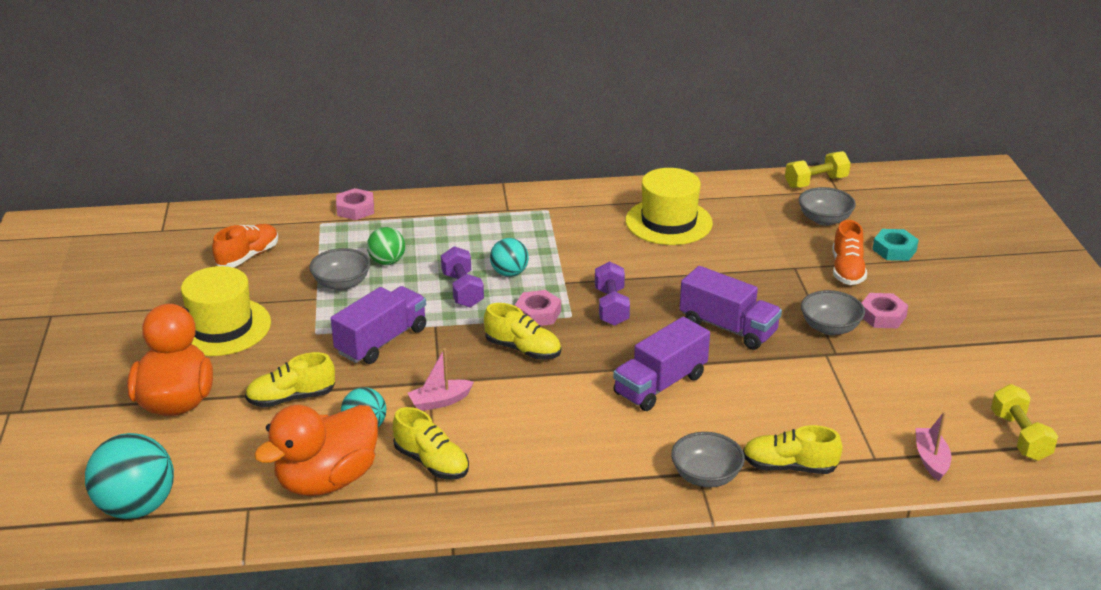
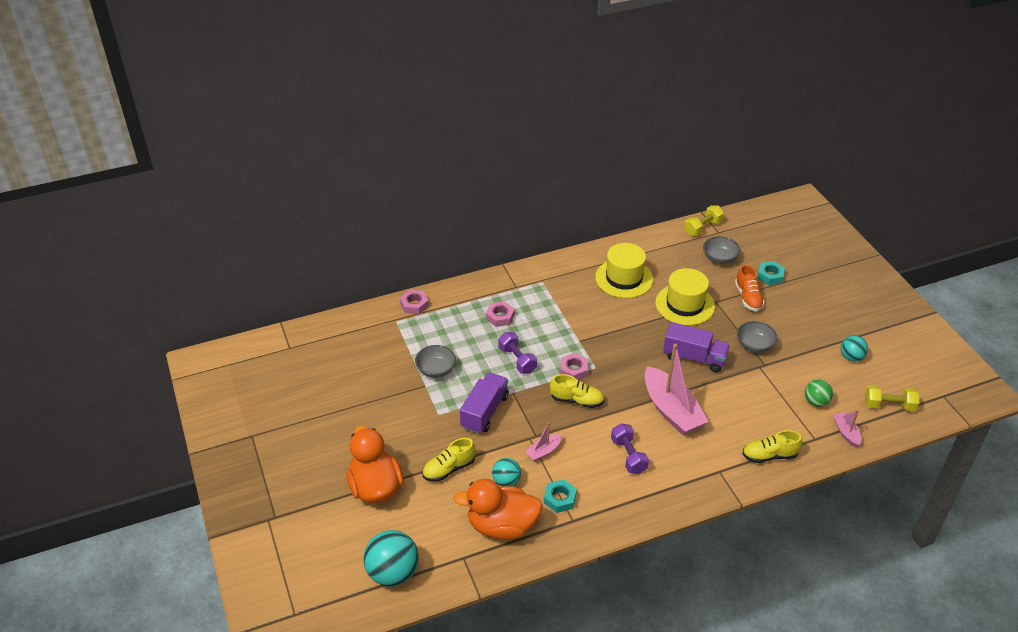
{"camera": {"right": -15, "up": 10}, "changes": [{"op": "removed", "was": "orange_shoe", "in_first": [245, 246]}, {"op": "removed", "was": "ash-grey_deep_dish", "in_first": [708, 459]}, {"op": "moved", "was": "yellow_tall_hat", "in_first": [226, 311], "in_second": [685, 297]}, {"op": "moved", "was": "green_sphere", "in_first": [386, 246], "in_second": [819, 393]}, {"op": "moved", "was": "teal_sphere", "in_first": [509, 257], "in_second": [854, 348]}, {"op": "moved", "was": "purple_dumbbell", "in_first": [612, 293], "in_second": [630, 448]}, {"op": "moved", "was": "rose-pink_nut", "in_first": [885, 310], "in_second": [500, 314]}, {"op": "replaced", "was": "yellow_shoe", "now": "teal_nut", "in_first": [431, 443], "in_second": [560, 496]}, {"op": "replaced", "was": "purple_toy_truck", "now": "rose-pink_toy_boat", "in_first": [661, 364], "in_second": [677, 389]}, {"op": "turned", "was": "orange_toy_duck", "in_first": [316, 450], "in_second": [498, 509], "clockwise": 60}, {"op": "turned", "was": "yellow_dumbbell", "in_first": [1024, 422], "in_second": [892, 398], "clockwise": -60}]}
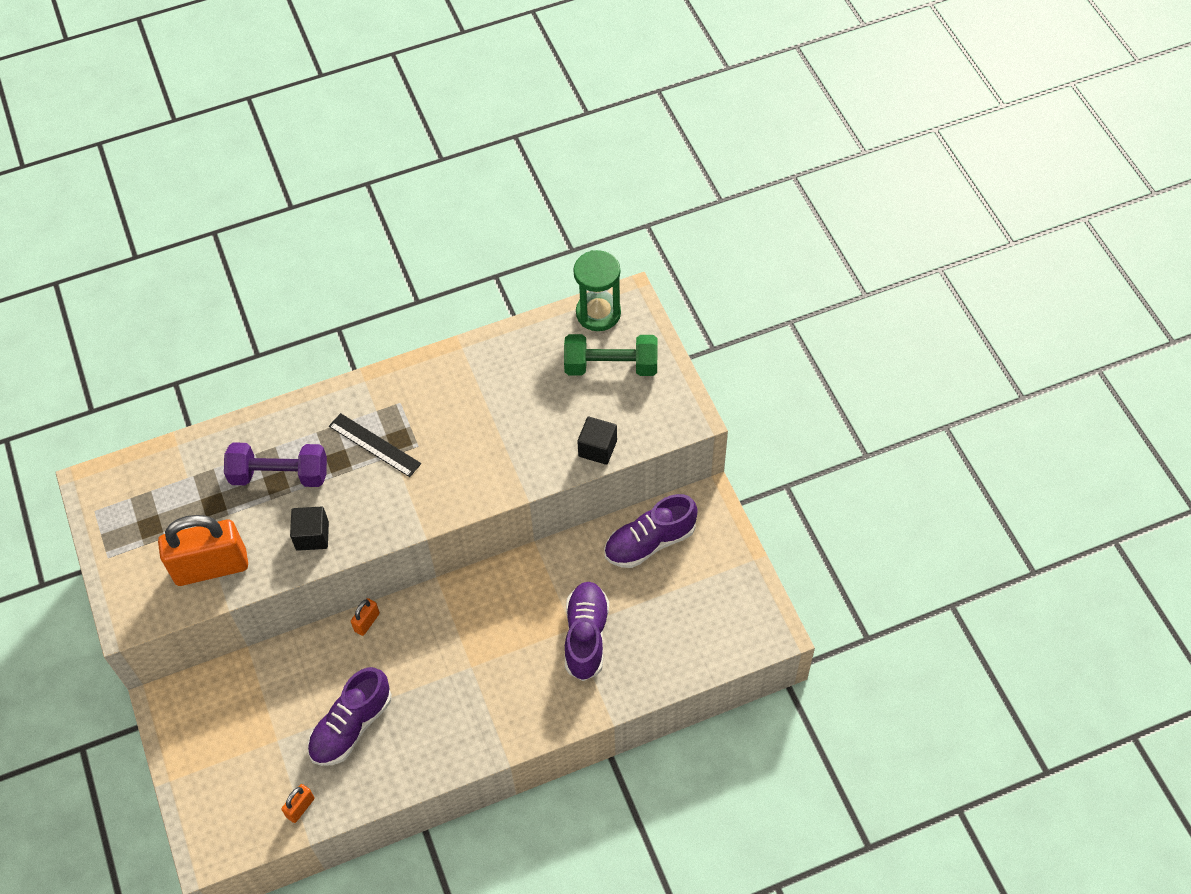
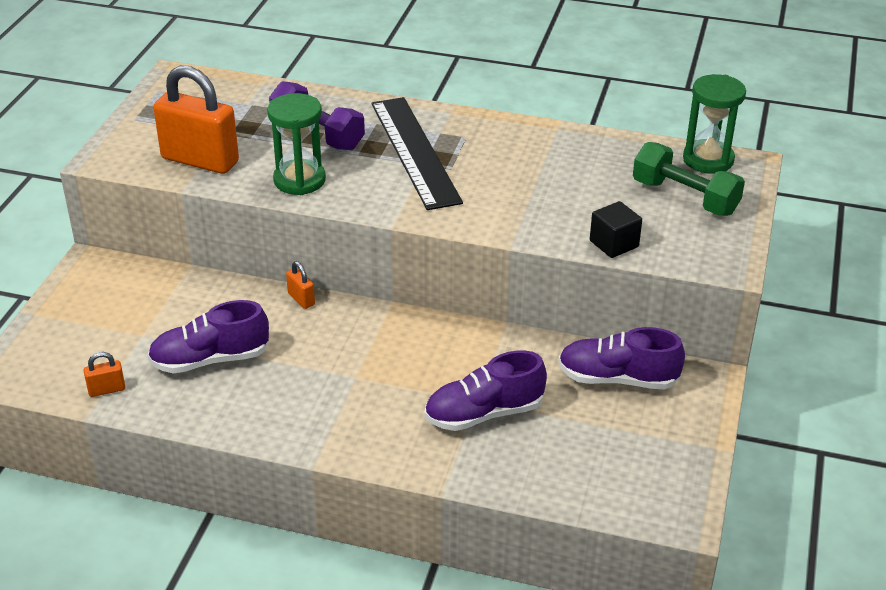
{"camera": {"right": 35, "up": -20}, "changes": [{"op": "replaced", "was": "black_cube", "now": "green_sandglass", "in_first": [309, 529], "in_second": [296, 144]}, {"op": "turned", "was": "orange_padlock", "in_first": [365, 617], "in_second": [300, 285], "clockwise": 75}, {"op": "turned", "was": "purple_shoe", "in_first": [587, 631], "in_second": [486, 390], "clockwise": -150}, {"op": "resized", "was": "black_measuring_stick", "in_first": [375, 445], "in_second": [417, 153], "ratio": 1.79}]}
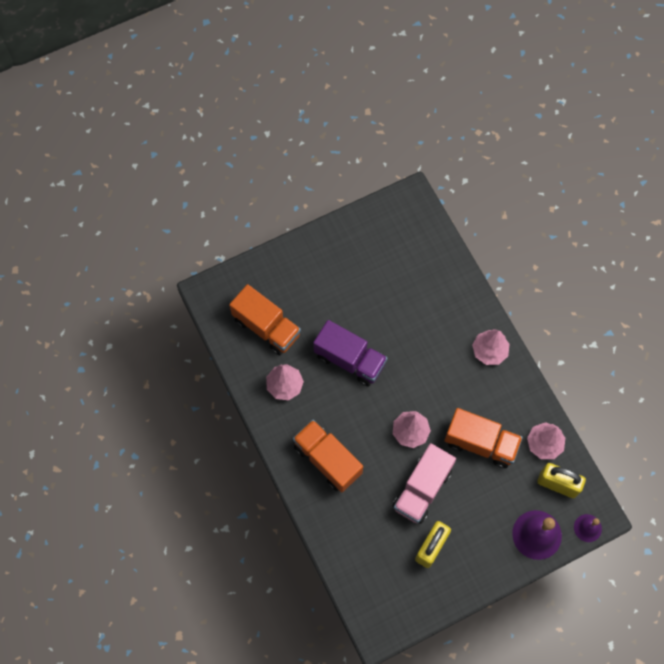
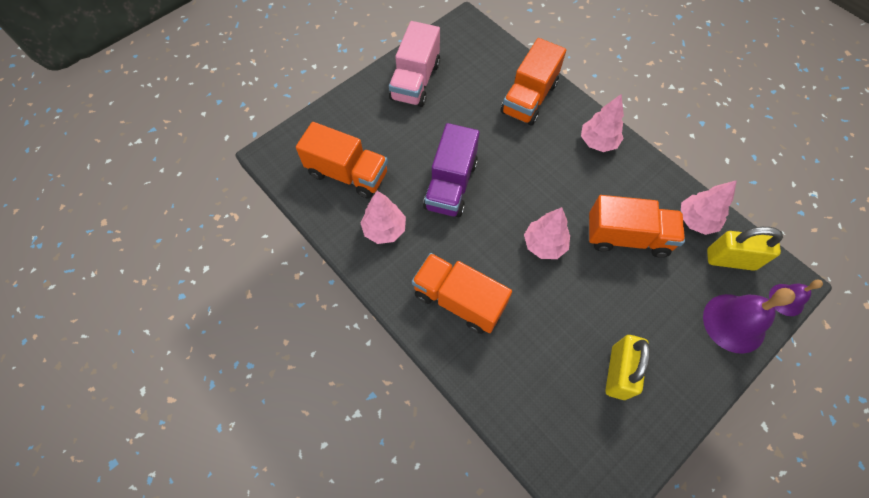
{"camera": {"right": -15, "up": -5}, "changes": [{"op": "added", "now": "orange_toy_truck", "in_second": [533, 82]}, {"op": "moved", "was": "rose-pink_toy_truck", "in_first": [424, 483], "in_second": [414, 64]}, {"op": "turned", "was": "purple_toy_truck", "in_first": [350, 353], "in_second": [451, 170], "clockwise": 90}]}
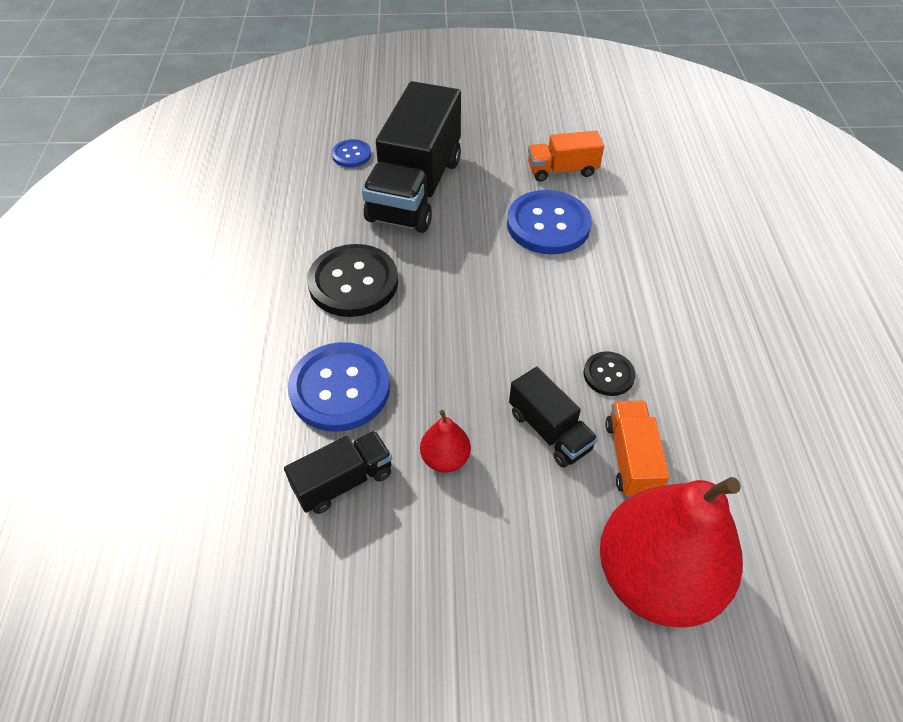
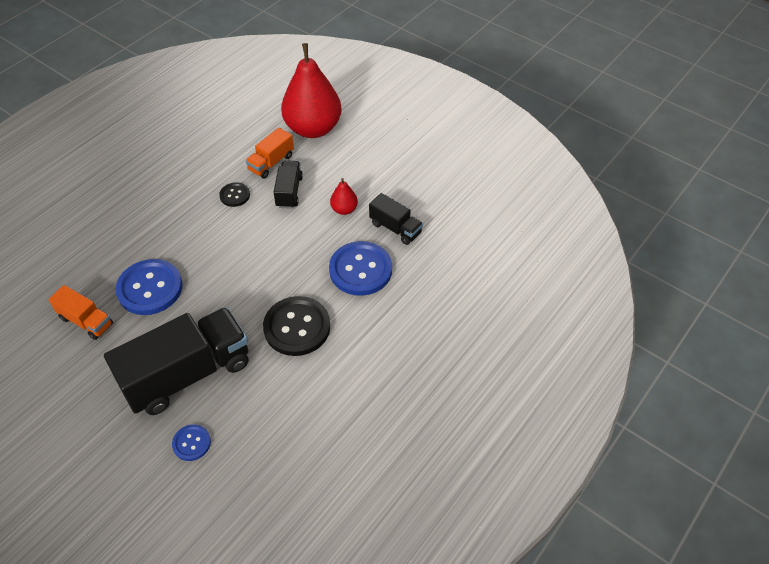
{"camera": {"right": -140, "up": 0}, "changes": [{"op": "turned", "was": "black_toy_truck", "in_first": [338, 472], "in_second": [396, 219], "clockwise": -150}]}
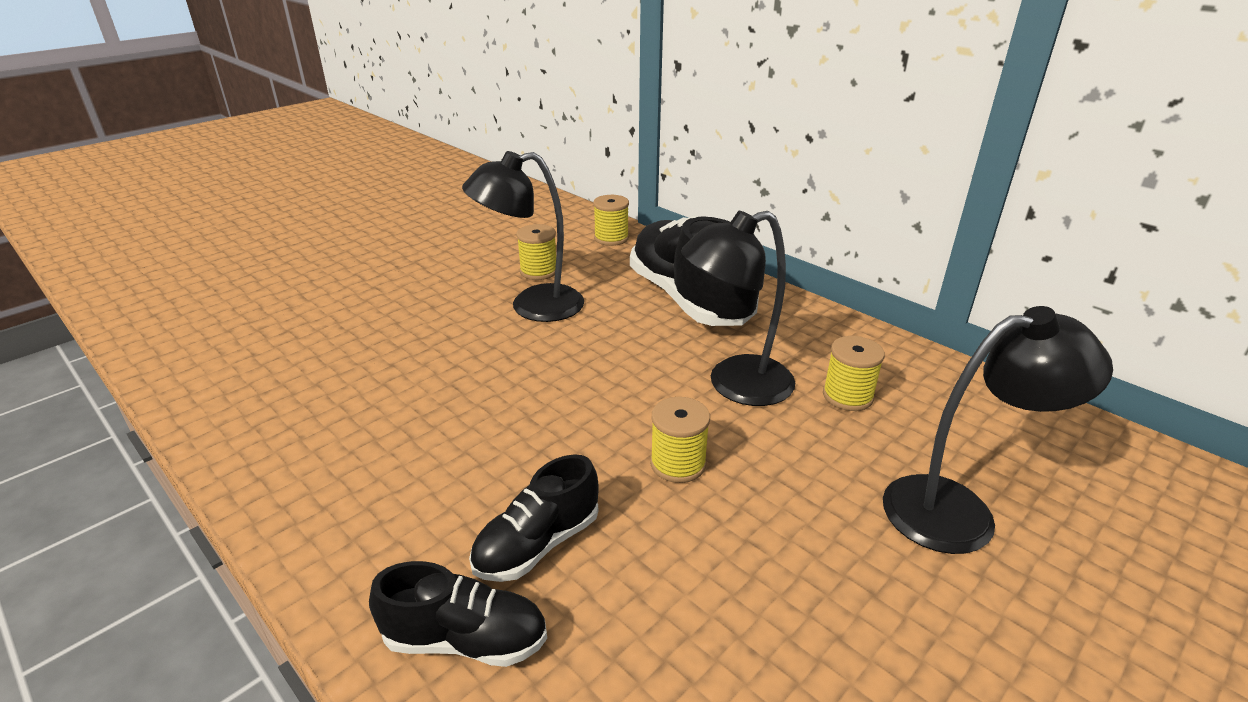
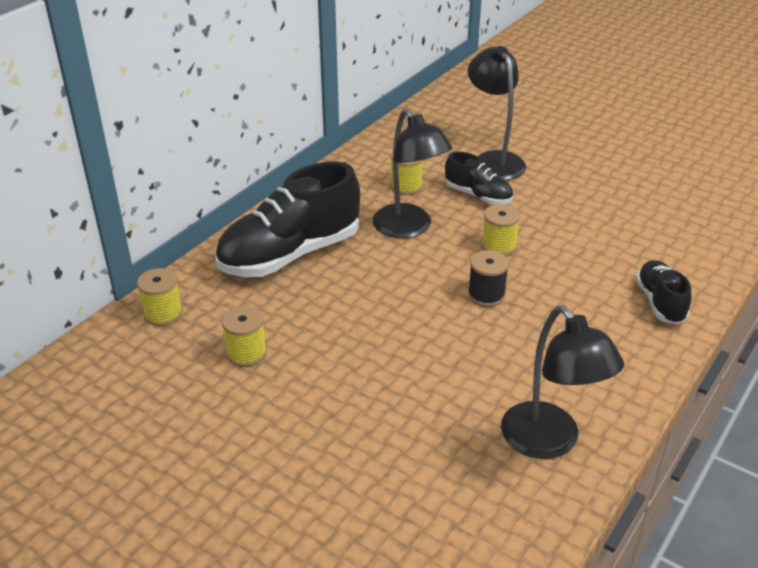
{"camera": {"right": -100, "up": 5}, "changes": [{"op": "added", "now": "black_bobbin", "in_second": [488, 278]}, {"op": "moved", "was": "black_reading_lamp", "in_first": [523, 236], "in_second": [562, 382]}, {"op": "moved", "was": "black_shoe", "in_first": [534, 518], "in_second": [479, 178]}]}
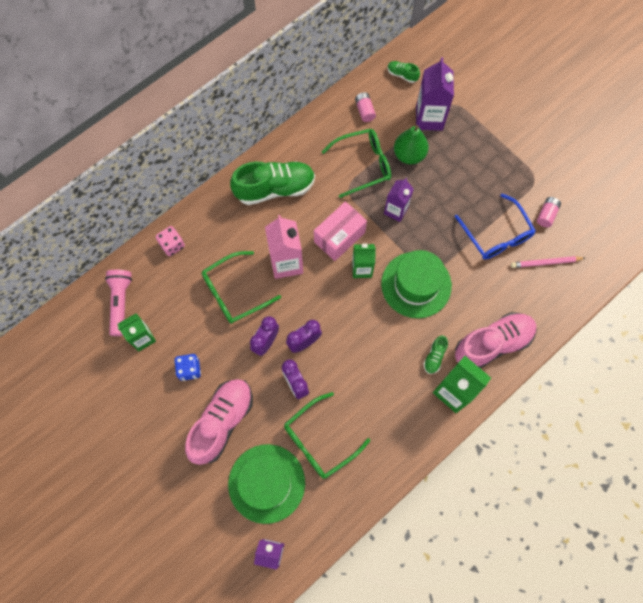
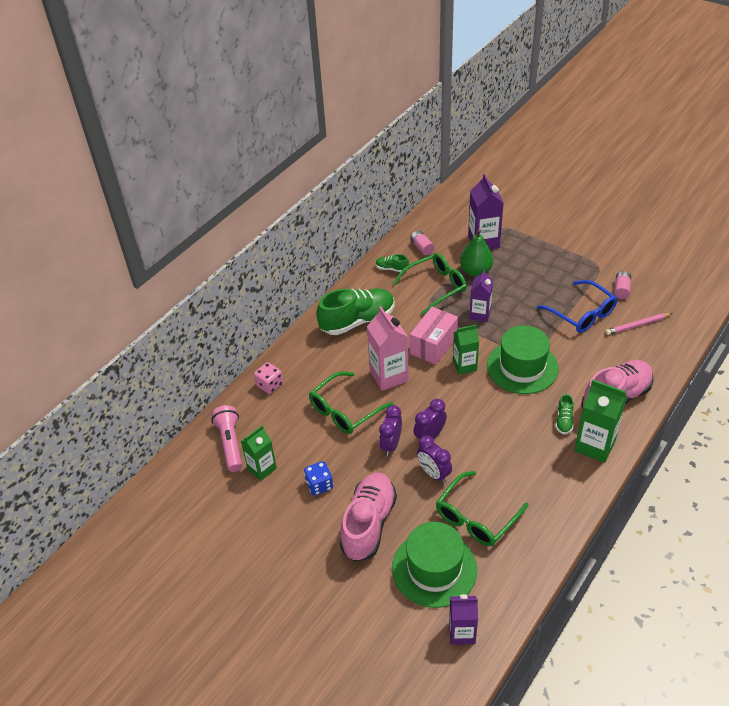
{"camera": {"right": -10, "up": -25}, "changes": [{"op": "moved", "was": "green_shoe", "in_first": [403, 72], "in_second": [392, 263]}]}
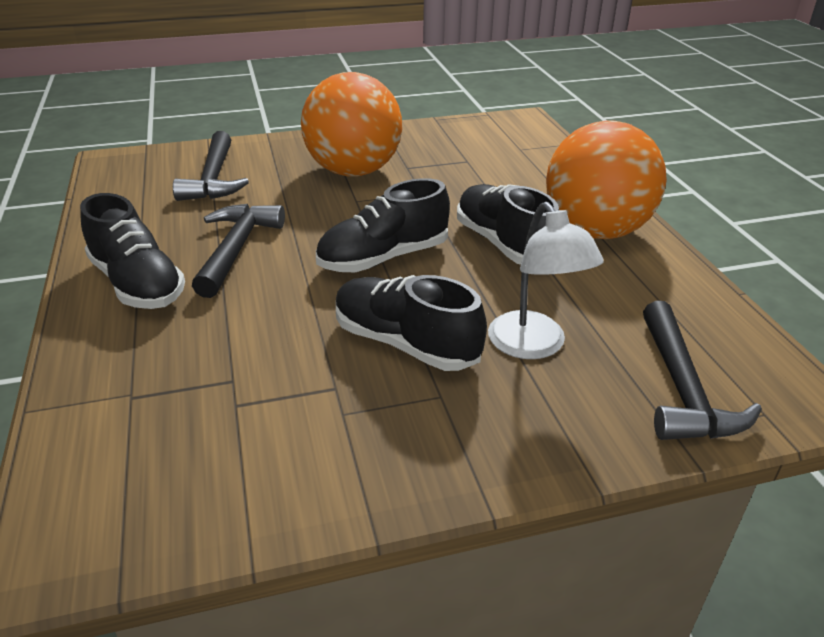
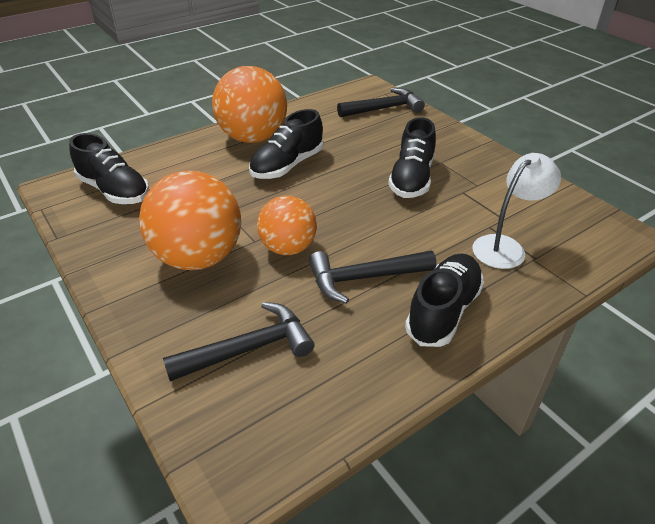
{"camera": {"right": -110, "up": 5}, "changes": [{"op": "added", "now": "orange_sphere", "in_second": [287, 225]}, {"op": "moved", "was": "black_shoe", "in_first": [383, 225], "in_second": [109, 168]}, {"op": "moved", "was": "white_reading_lamp", "in_first": [546, 280], "in_second": [516, 211]}]}
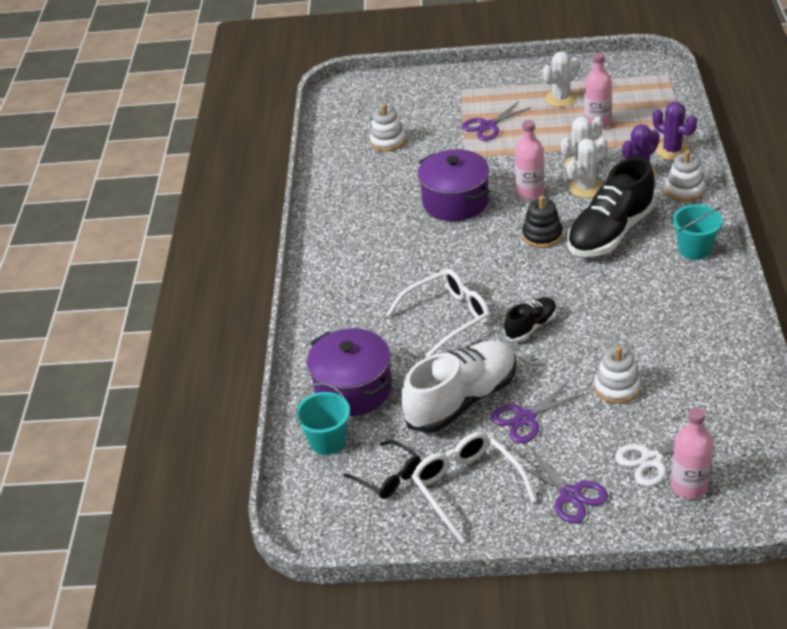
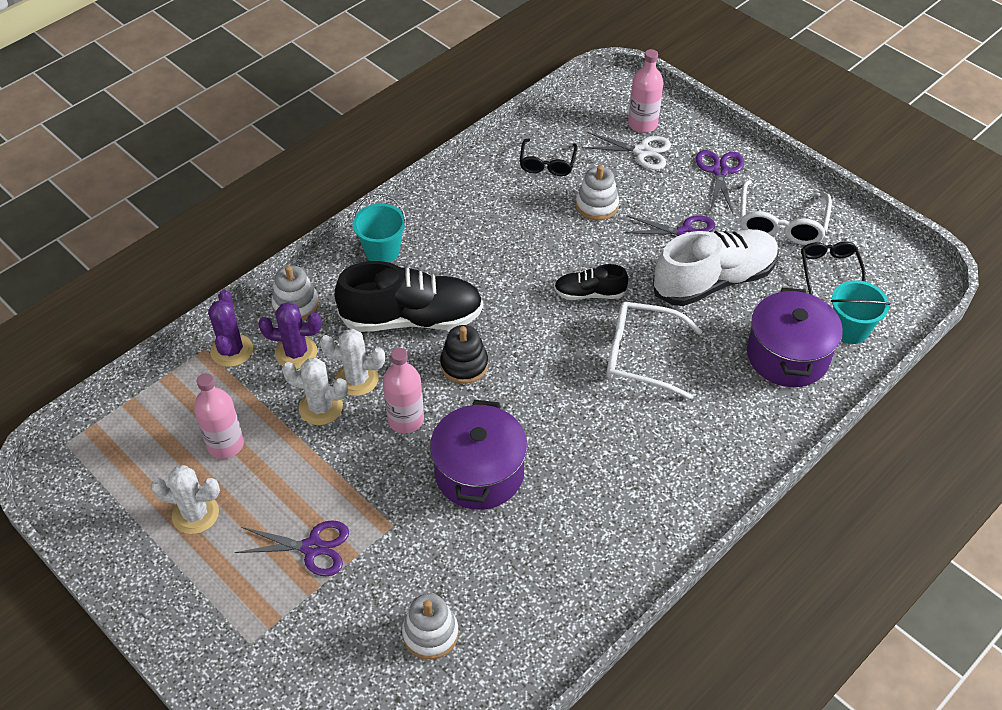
{"camera": {"right": -140, "up": 10}, "changes": [{"op": "added", "now": "black_glasses", "in_second": [548, 157]}, {"op": "turned", "was": "white_shoe", "in_first": [458, 386], "in_second": [716, 267], "clockwise": 150}]}
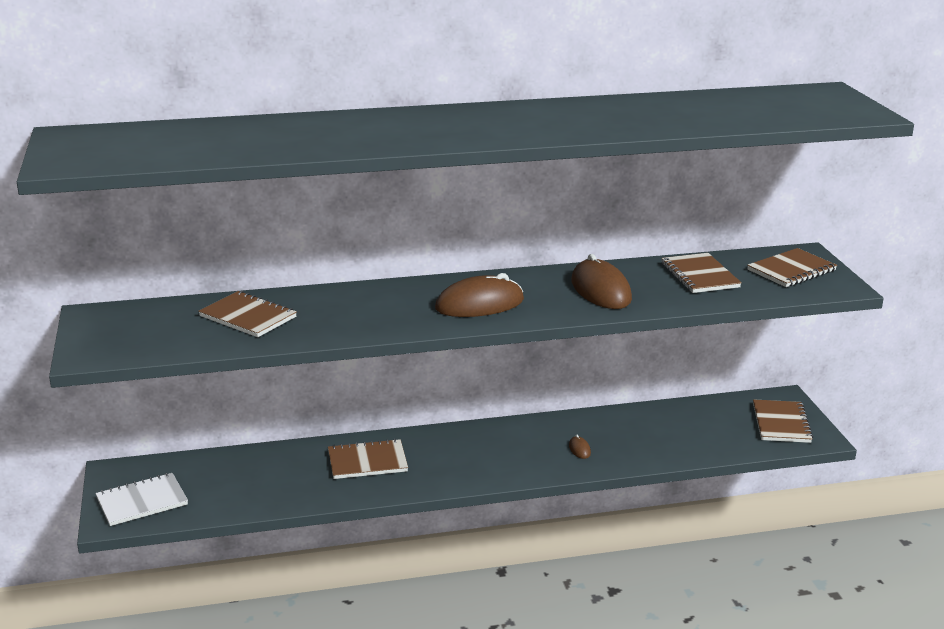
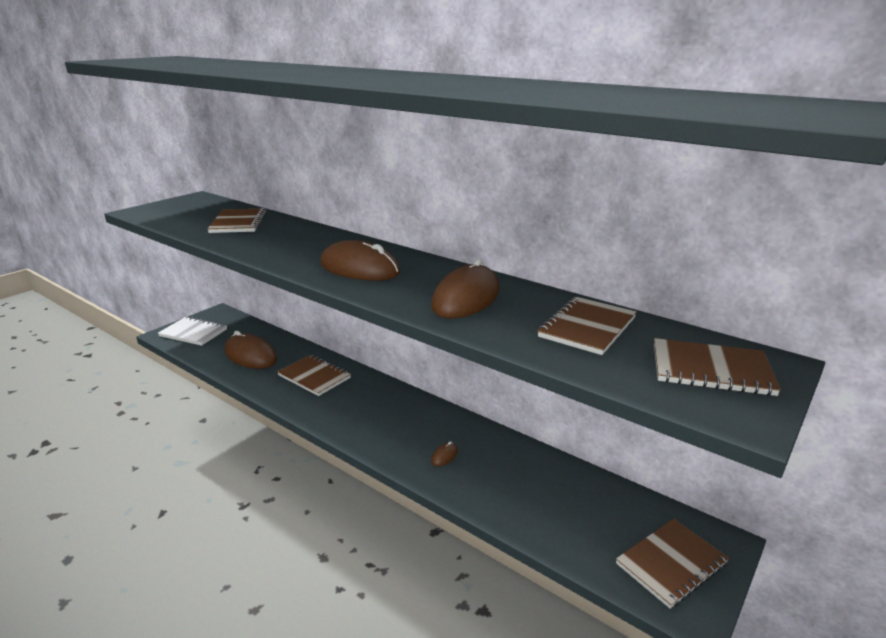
{"camera": {"right": 50, "up": 0}, "changes": [{"op": "added", "now": "russet_computer_mouse", "in_second": [251, 350]}]}
